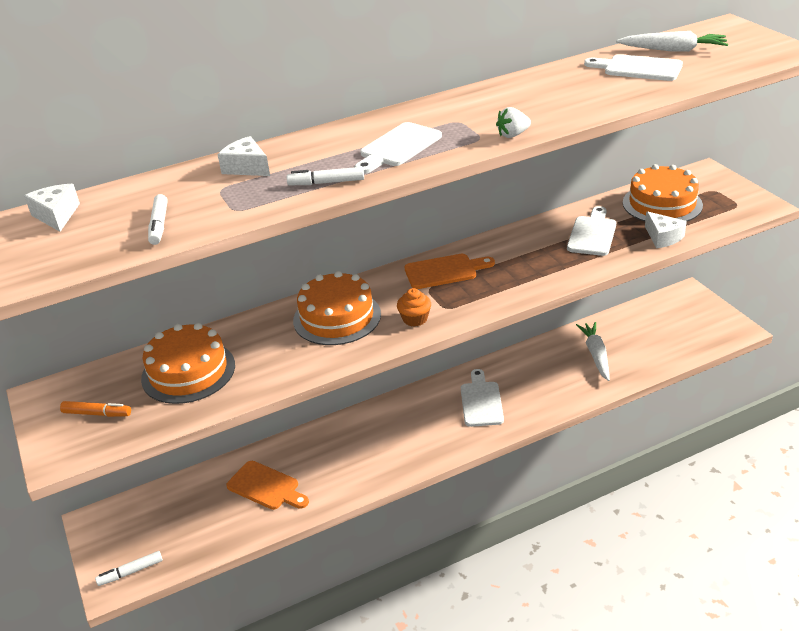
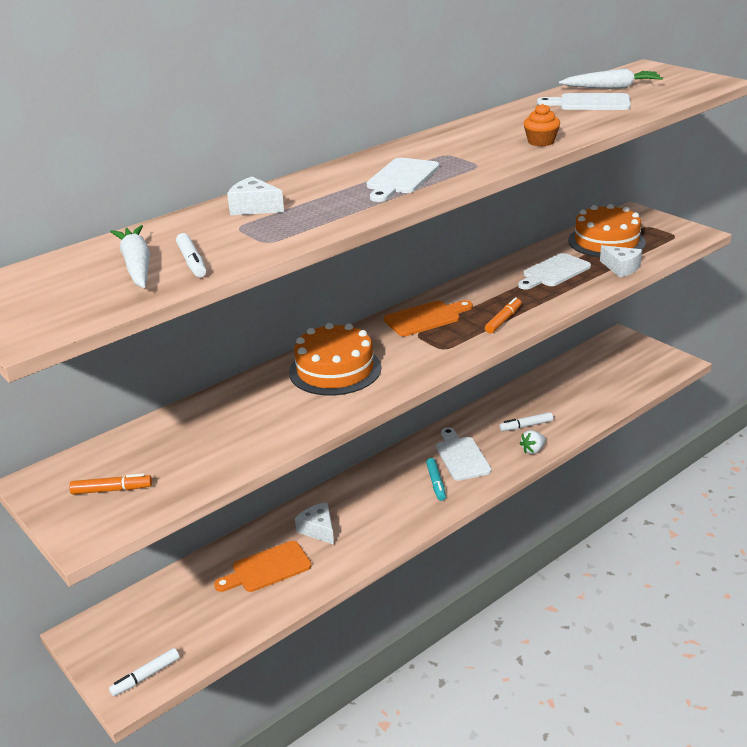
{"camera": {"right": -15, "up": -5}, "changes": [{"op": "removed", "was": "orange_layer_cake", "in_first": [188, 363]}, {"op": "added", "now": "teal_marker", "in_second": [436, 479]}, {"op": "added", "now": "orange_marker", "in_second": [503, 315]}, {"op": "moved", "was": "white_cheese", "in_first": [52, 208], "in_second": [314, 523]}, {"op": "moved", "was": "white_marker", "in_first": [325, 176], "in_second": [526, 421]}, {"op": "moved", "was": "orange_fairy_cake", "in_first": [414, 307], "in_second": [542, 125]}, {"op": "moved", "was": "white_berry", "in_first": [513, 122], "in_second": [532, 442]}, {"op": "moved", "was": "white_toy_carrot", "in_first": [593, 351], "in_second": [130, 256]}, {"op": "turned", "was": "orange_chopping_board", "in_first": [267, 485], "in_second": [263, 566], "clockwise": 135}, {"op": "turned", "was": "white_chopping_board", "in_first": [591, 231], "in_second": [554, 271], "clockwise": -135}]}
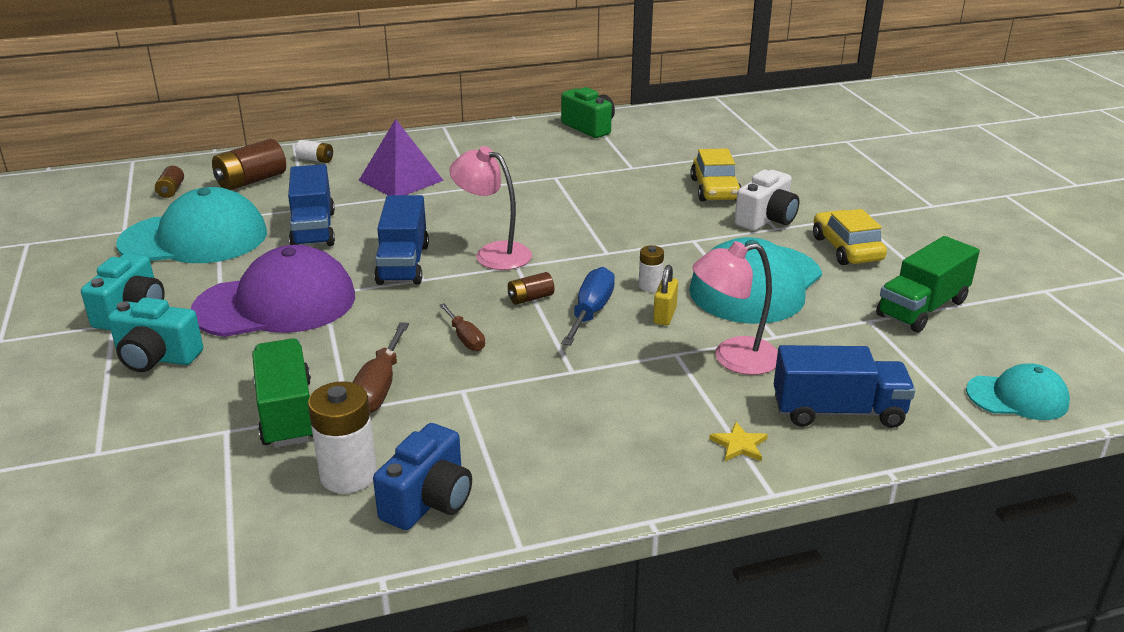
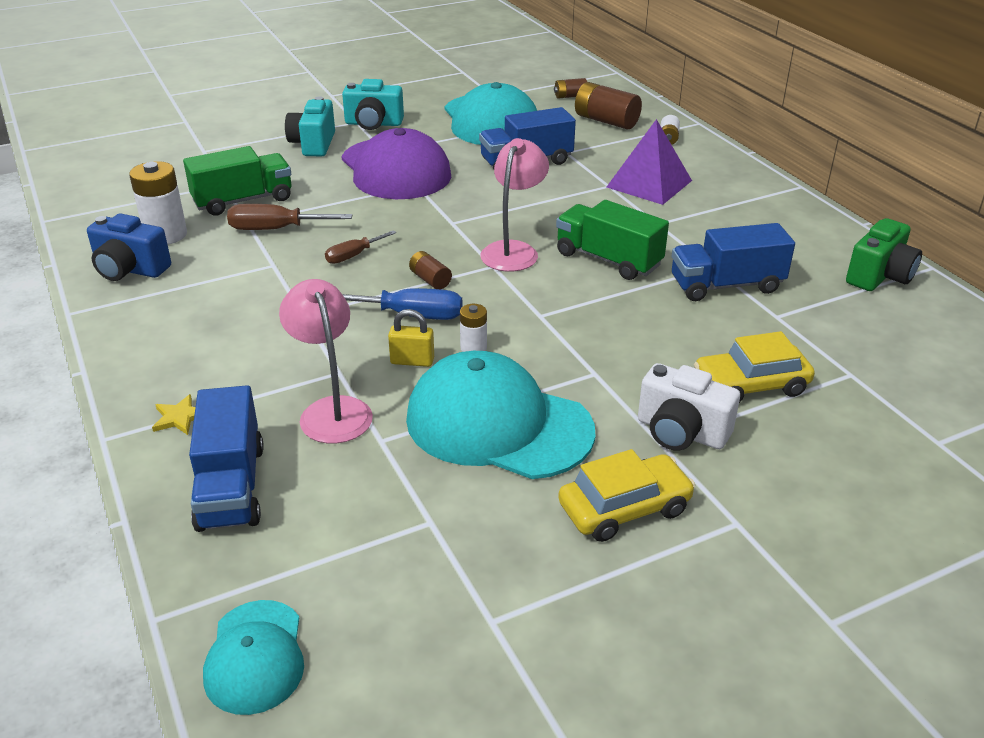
{"camera": {"right": 80, "up": 5}, "changes": [{"op": "moved", "was": "blue_toy_truck", "in_first": [401, 240], "in_second": [733, 262]}, {"op": "moved", "was": "green_toy_truck", "in_first": [928, 284], "in_second": [612, 240]}]}
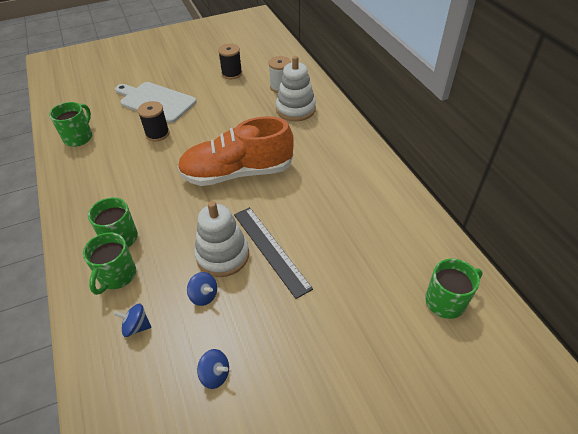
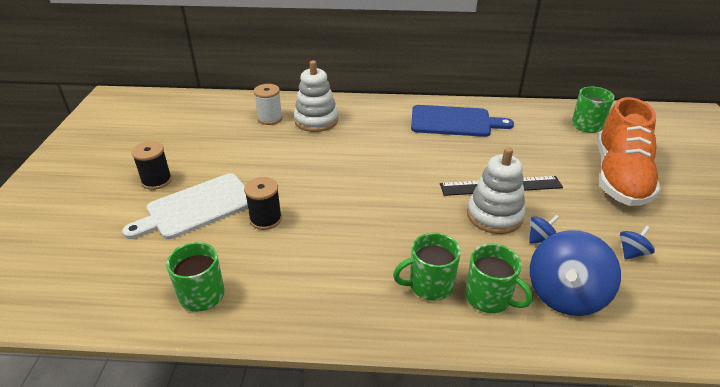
{"camera": {"right": -65, "up": -10}, "changes": [{"op": "added", "now": "blue_chopping_board", "in_second": [462, 121]}, {"op": "moved", "was": "orange_shoe", "in_first": [235, 151], "in_second": [629, 151]}, {"op": "moved", "was": "black_bobbin", "in_first": [230, 61], "in_second": [151, 165]}, {"op": "resized", "was": "blue_spinning_top", "in_first": [132, 320], "in_second": [575, 273], "ratio": 2.16}]}
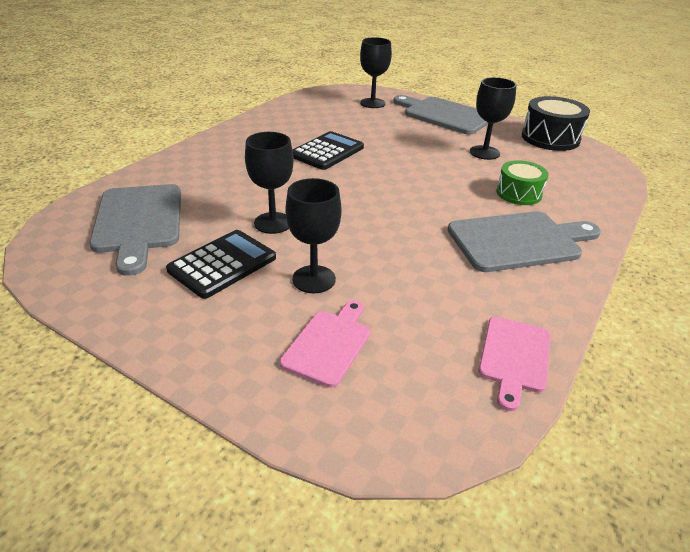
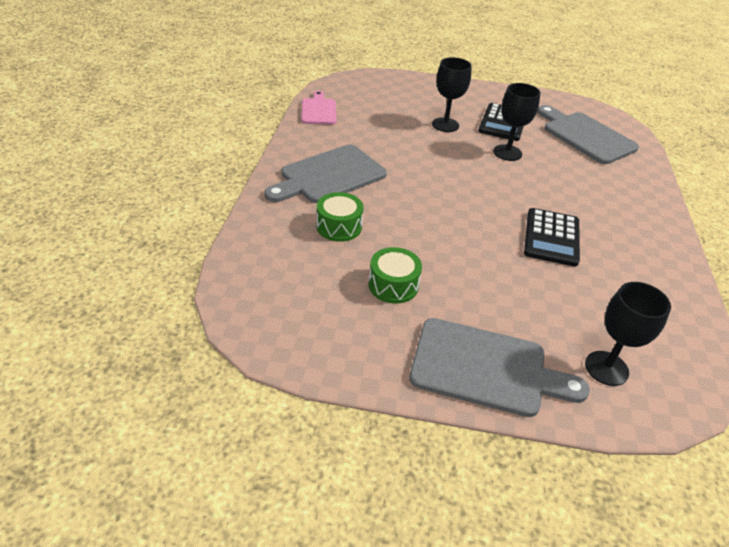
{"camera": {"right": 155, "up": 5}, "changes": [{"op": "removed", "was": "rose-pink_chopping_board", "in_first": [325, 344]}, {"op": "removed", "was": "black_snare_drum", "in_first": [556, 123]}, {"op": "replaced", "was": "black_wine_glass", "now": "green_snare_drum", "in_first": [493, 118], "in_second": [395, 275]}]}
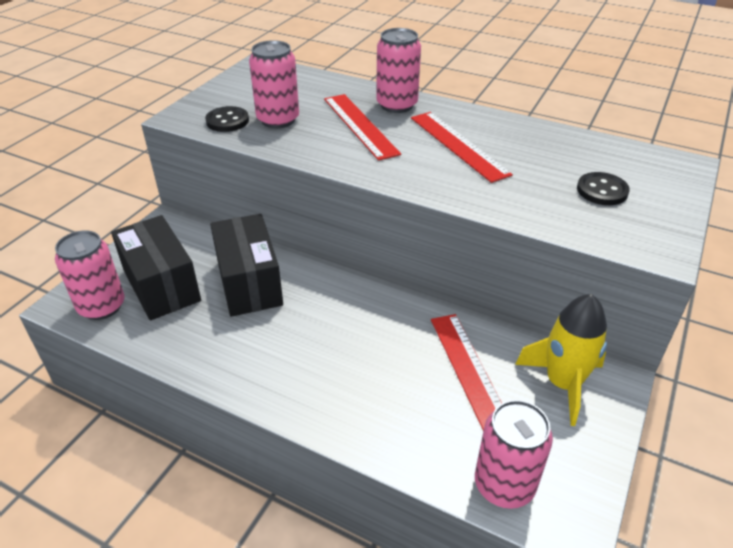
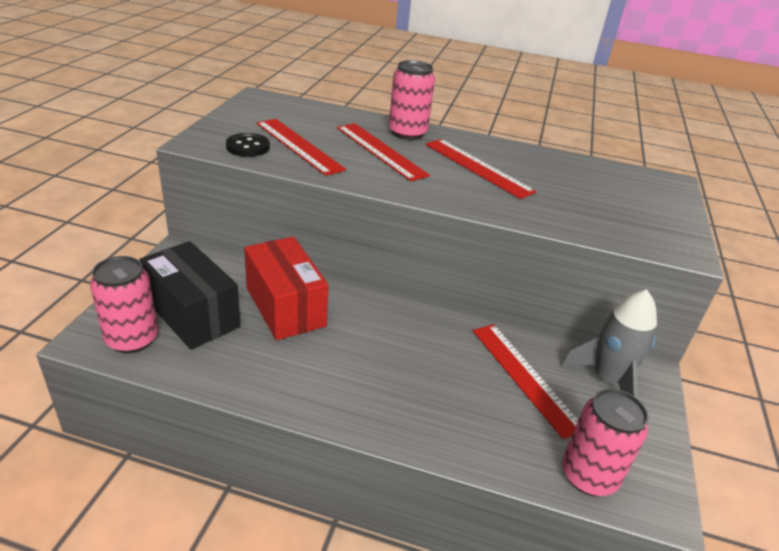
{"camera": {"right": -15, "up": -5}, "changes": [{"op": "removed", "was": "black_shirt_button", "in_first": [603, 188]}, {"op": "replaced", "was": "rose-pink_soda_can", "now": "red_measuring_stick", "in_first": [274, 84], "in_second": [301, 147]}, {"op": "recoloured", "was": "black_package", "now": "red_package", "in_first": [246, 265], "in_second": [286, 288]}, {"op": "recoloured", "was": "yellow_toy_rocket", "now": "ash-grey_toy_rocket", "in_first": [561, 360], "in_second": [609, 343]}]}
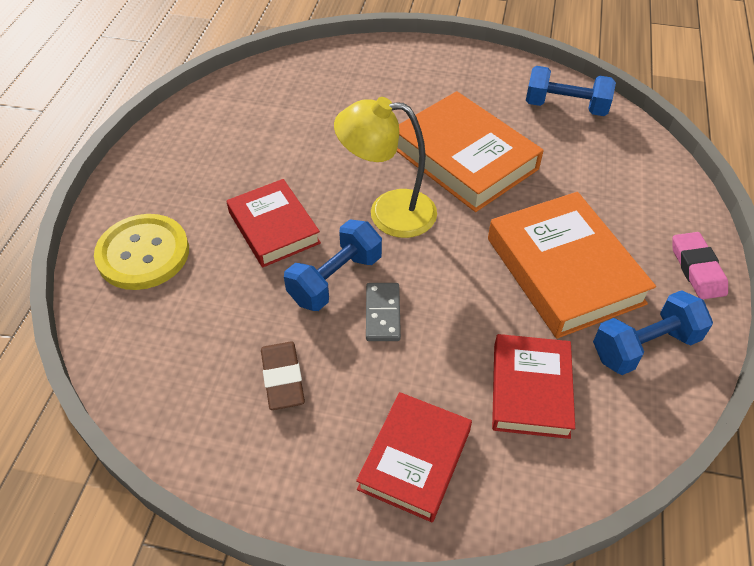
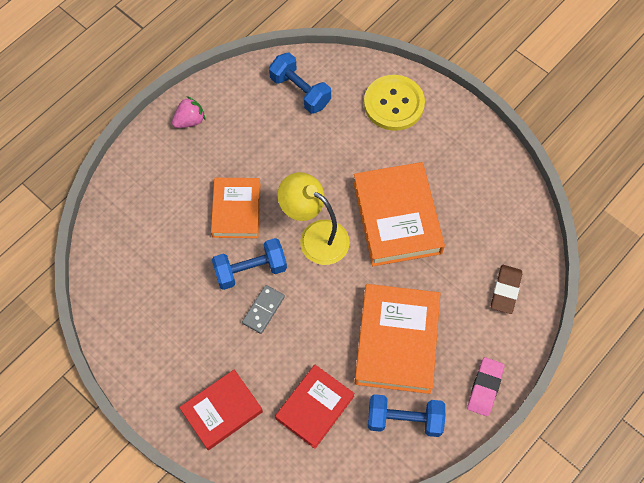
{"camera": {"right": 30, "up": 15}, "changes": [{"op": "added", "now": "rose-pink_berry", "in_second": [188, 112]}, {"op": "moved", "was": "yellow_shirt_button", "in_first": [141, 252], "in_second": [394, 103]}, {"op": "moved", "was": "russet_pencil_eraser", "in_first": [283, 375], "in_second": [506, 289]}, {"op": "moved", "was": "blue_dumbbell", "in_first": [571, 91], "in_second": [300, 83]}, {"op": "recoloured", "was": "red_hardcover", "now": "orange_hardcover", "in_first": [274, 223], "in_second": [236, 208]}]}
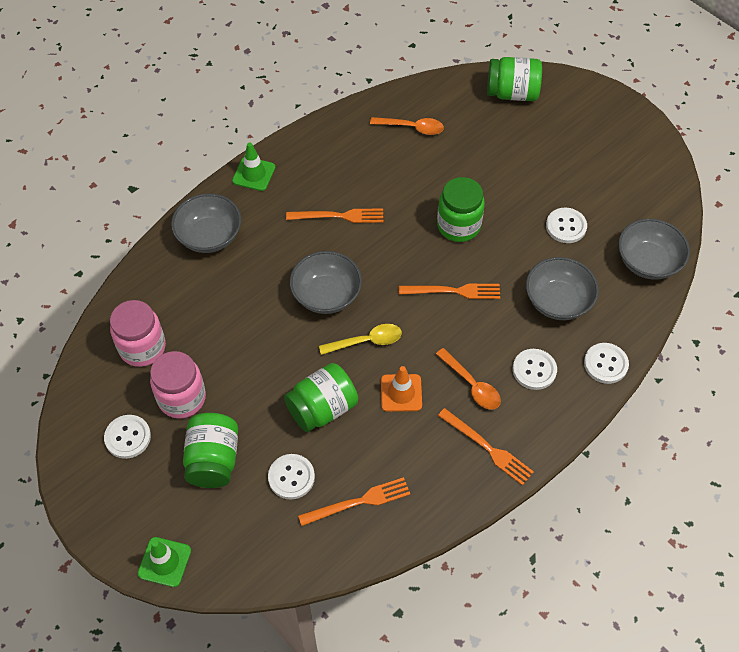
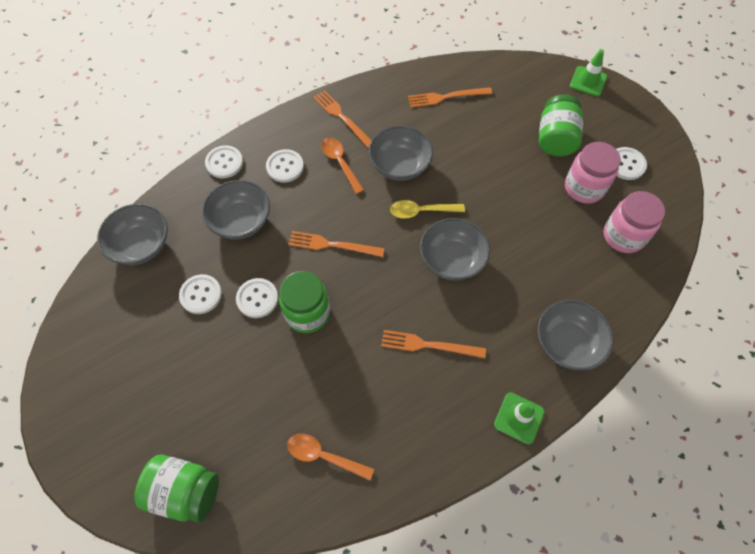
{"camera": {"right": -170, "up": 5}, "changes": [{"op": "removed", "was": "green_preserve_jar", "in_first": [321, 397]}, {"op": "moved", "was": "white_shirt_button", "in_first": [291, 477], "in_second": [257, 298]}, {"op": "replaced", "was": "orange_traffic_cone", "now": "ash-grey_deep_dish", "in_first": [401, 389], "in_second": [400, 153]}]}
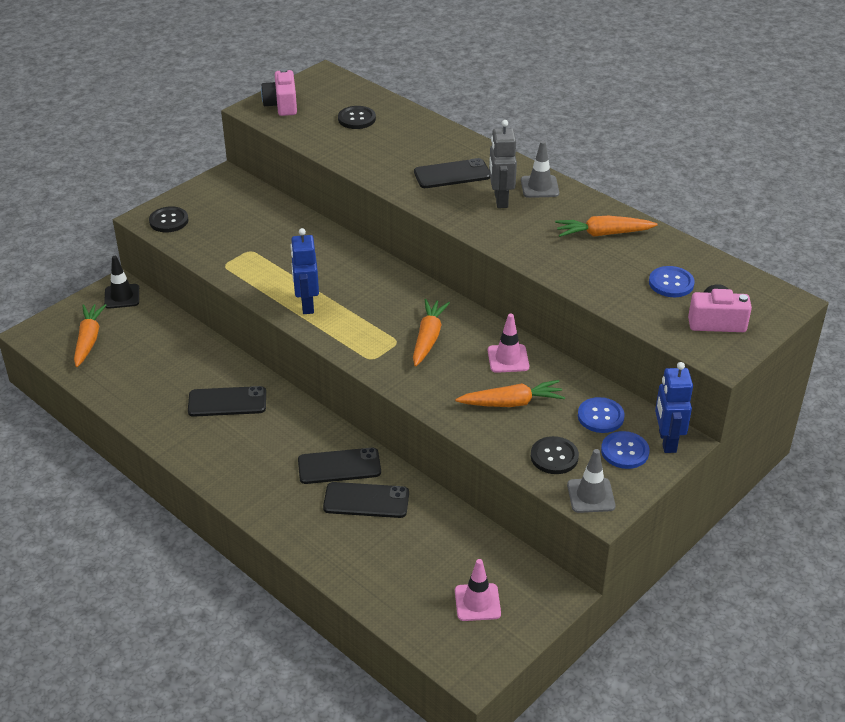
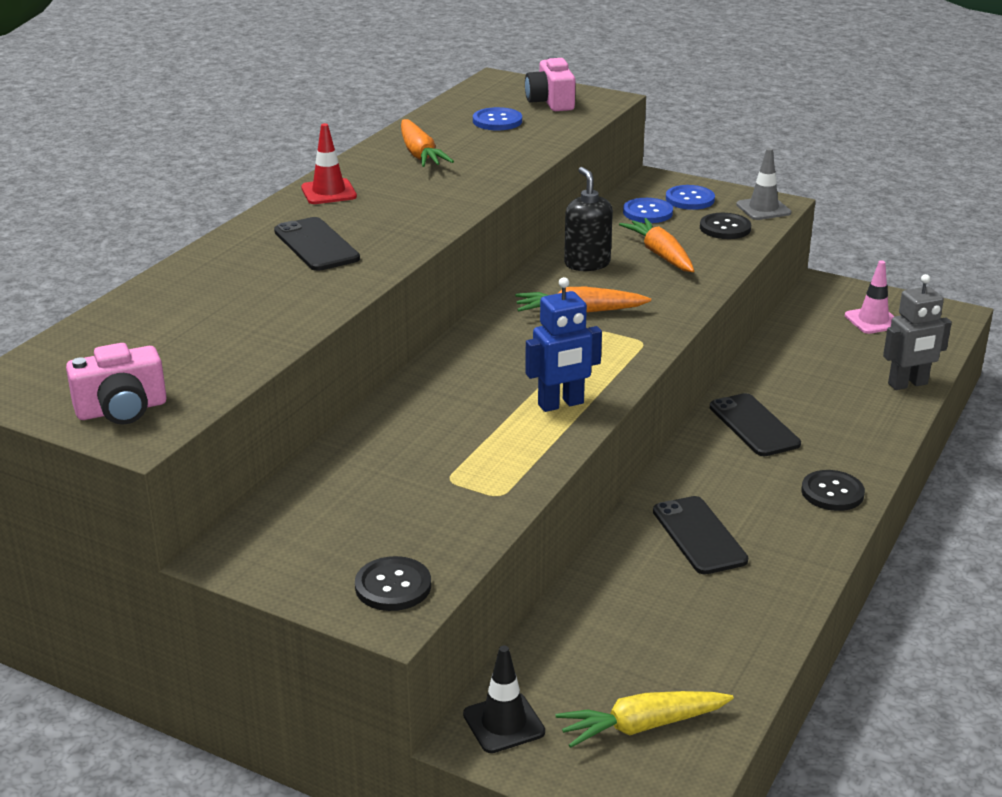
{"camera": {"right": -105, "up": -10}, "changes": [{"op": "removed", "was": "black_mobile_phone", "in_first": [366, 500]}, {"op": "removed", "was": "blue_robot", "in_first": [674, 407]}, {"op": "moved", "was": "black_shirt_button", "in_first": [357, 117], "in_second": [833, 490]}, {"op": "moved", "was": "ash-grey_robot", "in_first": [503, 164], "in_second": [917, 332]}, {"op": "replaced", "was": "rose-pink_traffic_cone", "now": "black_soap_dispenser", "in_first": [508, 343], "in_second": [588, 219]}, {"op": "recoloured", "was": "orange_toy_carrot", "now": "yellow_toy_carrot", "in_first": [90, 335], "in_second": [645, 719]}, {"op": "recoloured", "was": "ash-grey_traffic_cone", "now": "red_traffic_cone", "in_first": [540, 169], "in_second": [329, 163]}]}
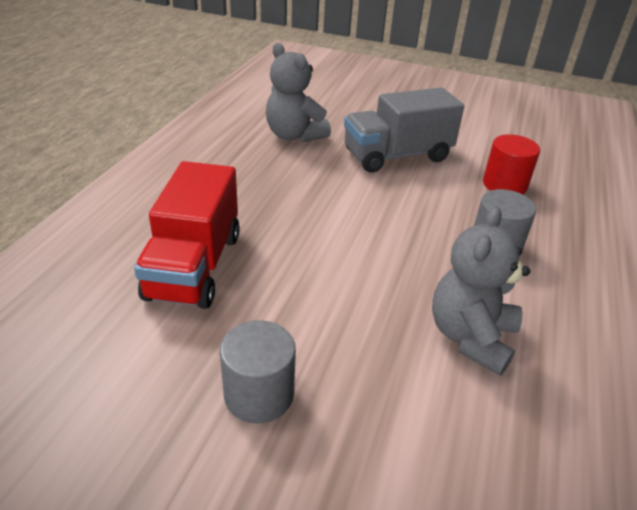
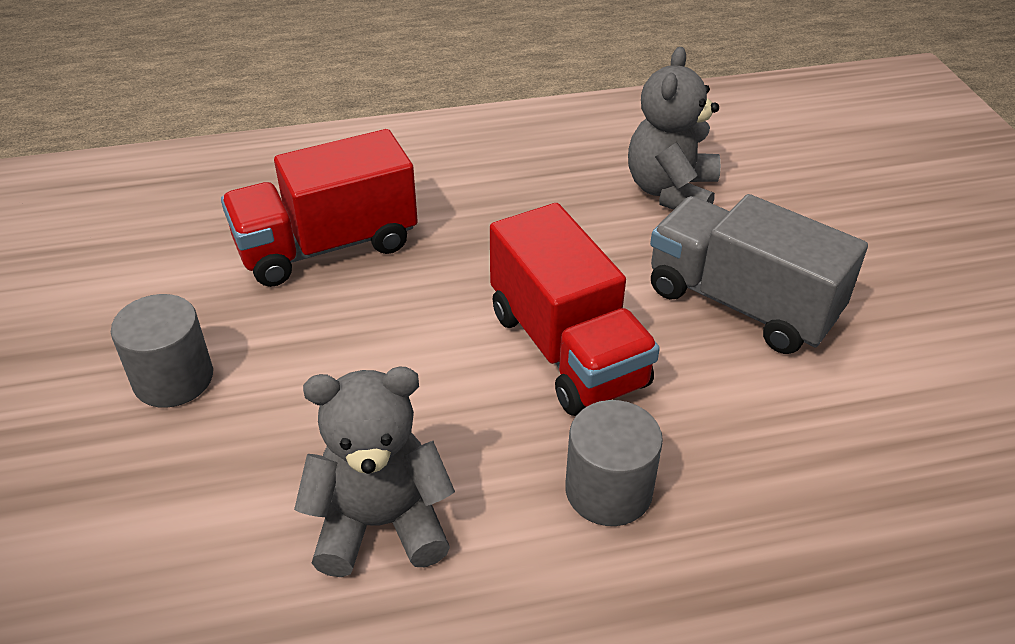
{"camera": {"right": 60, "up": 5}, "changes": [{"op": "removed", "was": "red_cylinder_shape", "in_first": [511, 164]}, {"op": "added", "now": "red_toy_truck", "in_second": [575, 309]}]}
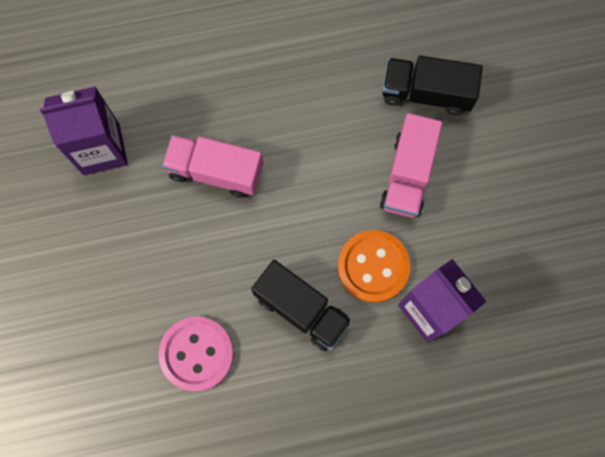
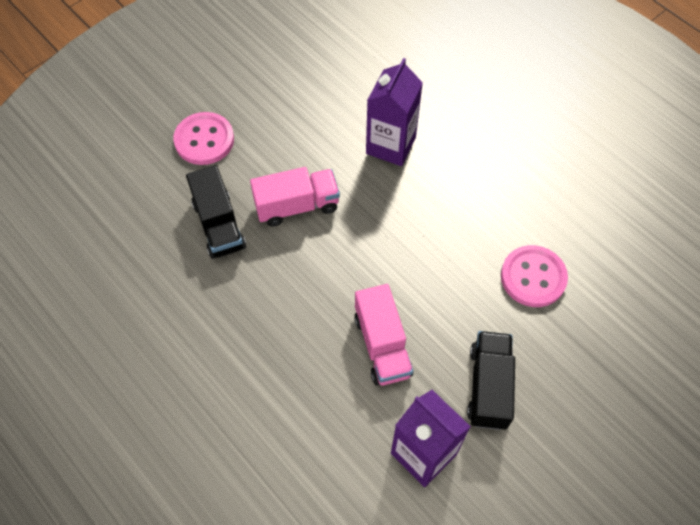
{"camera": {"right": -120, "up": -15}, "changes": [{"op": "removed", "was": "orange_shirt_button", "in_first": [374, 266]}, {"op": "added", "now": "rose-pink_shirt_button", "in_second": [203, 138]}, {"op": "moved", "was": "black_toy_truck", "in_first": [301, 305], "in_second": [491, 380]}]}
